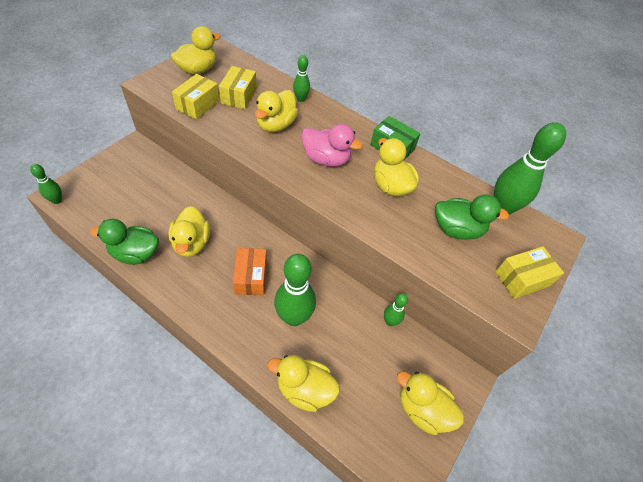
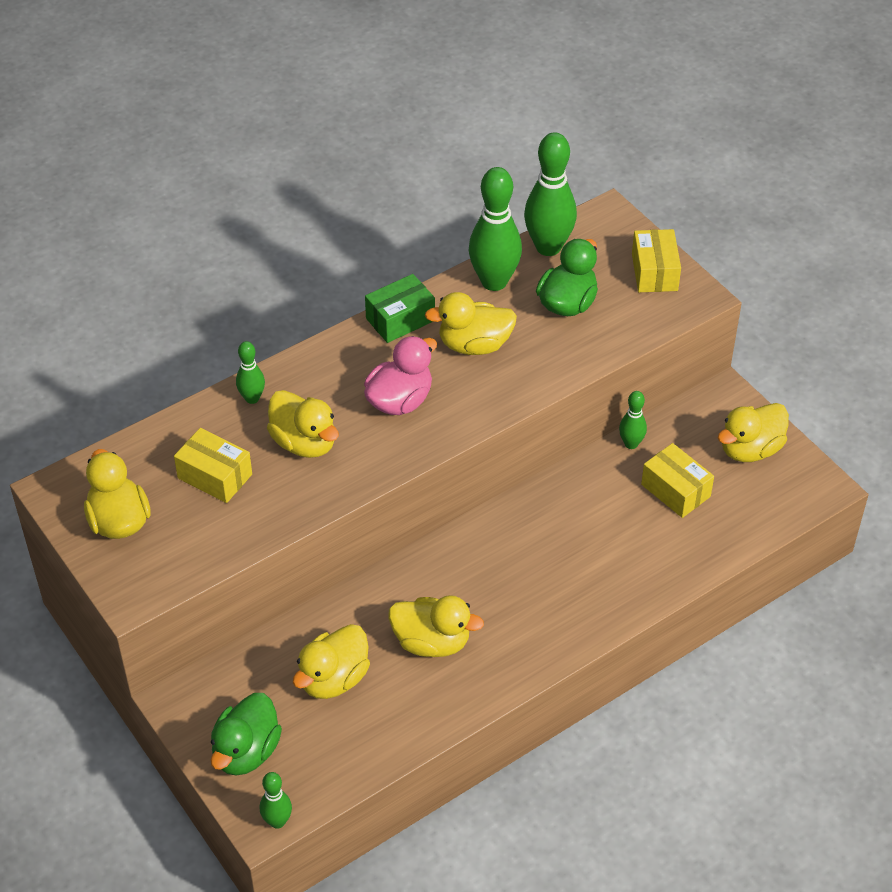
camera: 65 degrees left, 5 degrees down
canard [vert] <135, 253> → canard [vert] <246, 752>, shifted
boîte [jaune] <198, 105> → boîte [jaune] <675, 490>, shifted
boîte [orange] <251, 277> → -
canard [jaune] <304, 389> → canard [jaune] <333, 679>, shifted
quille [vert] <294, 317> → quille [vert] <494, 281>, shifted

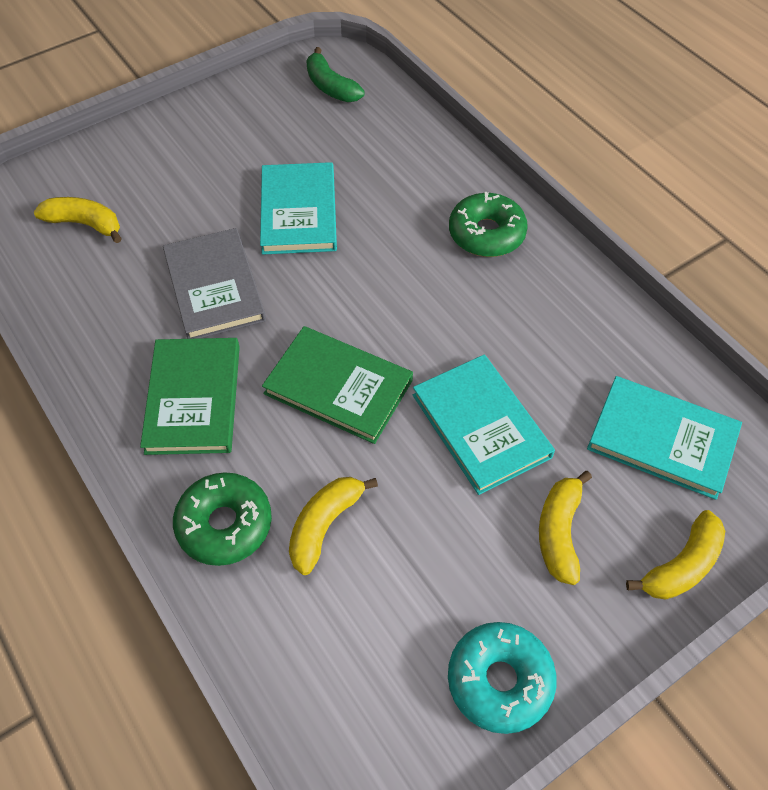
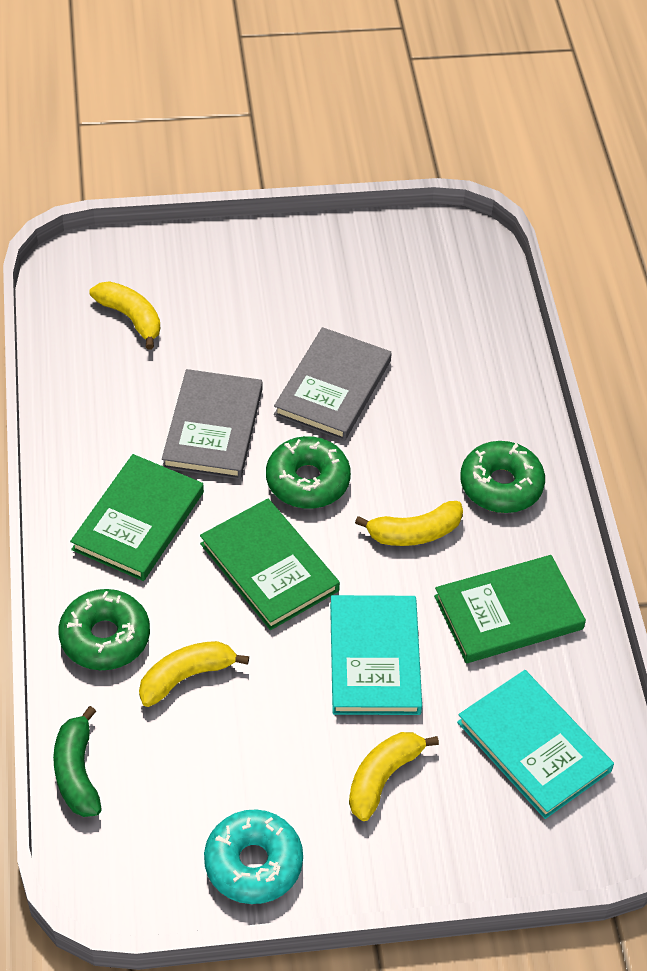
camera: 25 degrees right, 5 degrees down
livre [turquoise] <299, 212> → livre [gris] <333, 388>
banane [vert] <330, 87> → banane [vert] <77, 772>, shifted
banane [jaune] <682, 566> → banane [jaune] <414, 533>, shifted
- → beignet [vert] <307, 481>
- → livre [vert] <508, 613>

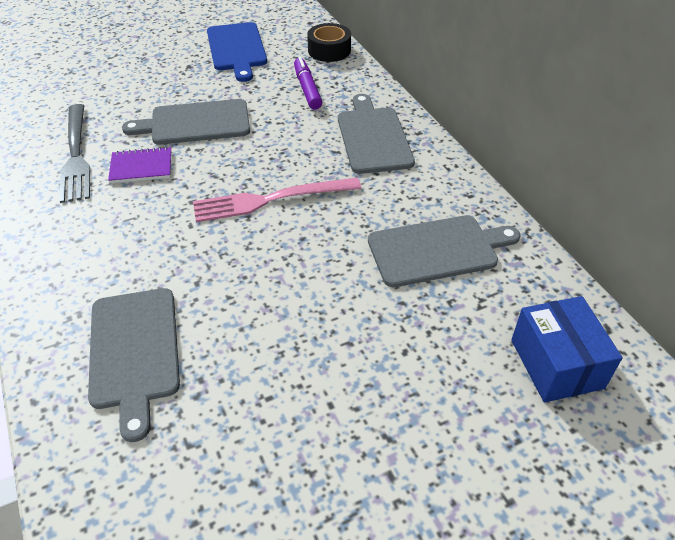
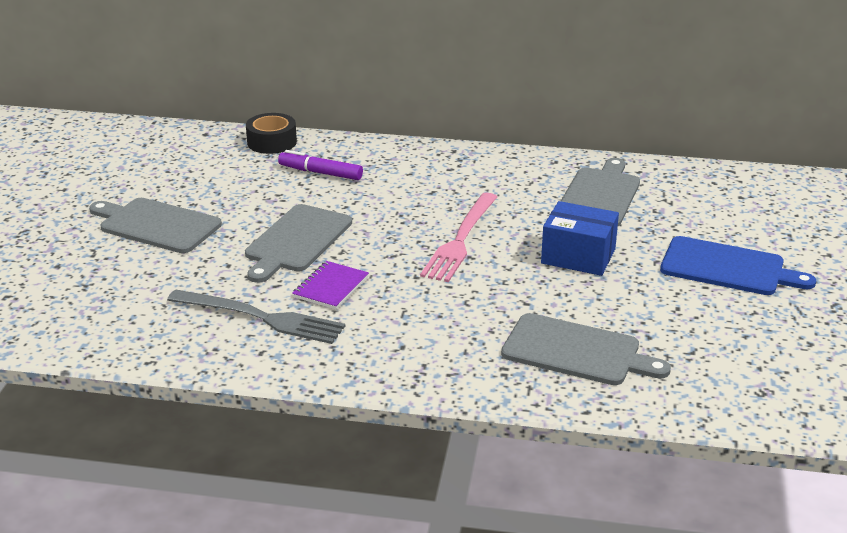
camera: 55 degrees left, 15 degrees down
planche à découper [bleu] <237, 49> → planche à découper [bleu] <728, 268>, shifted
planche à découper [gris] <373, 137> → planche à découper [gris] <156, 225>, shifted
boîte [bleu] <556, 364> → boîte [bleu] <578, 256>, shifted

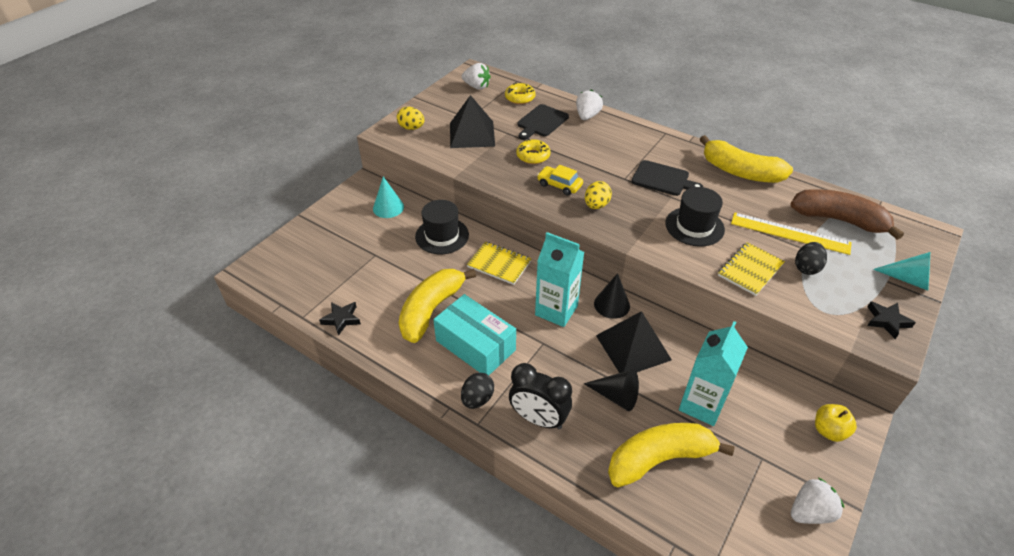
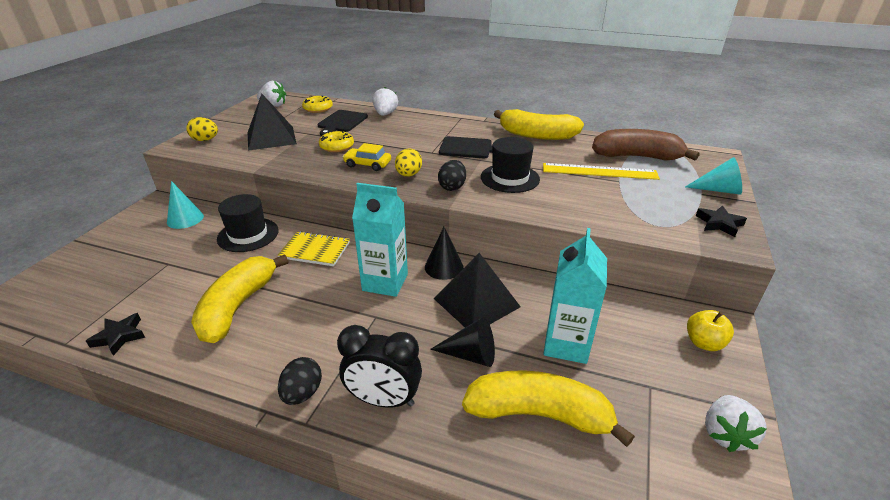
camera: 15 degrees left, 10 degrees down
boîte [turquoise] <475, 345> → -
banane [jaune] <659, 459> → banane [jaune] <538, 414>, 45 degrees clockwise
carnet [jaune] <750, 270> → -
fraise [blanc] <810, 512> → fraise [blanc] <725, 434>, 150 degrees clockwise
œuf [noir] <806, 268> → œuf [noir] <452, 187>, shifted

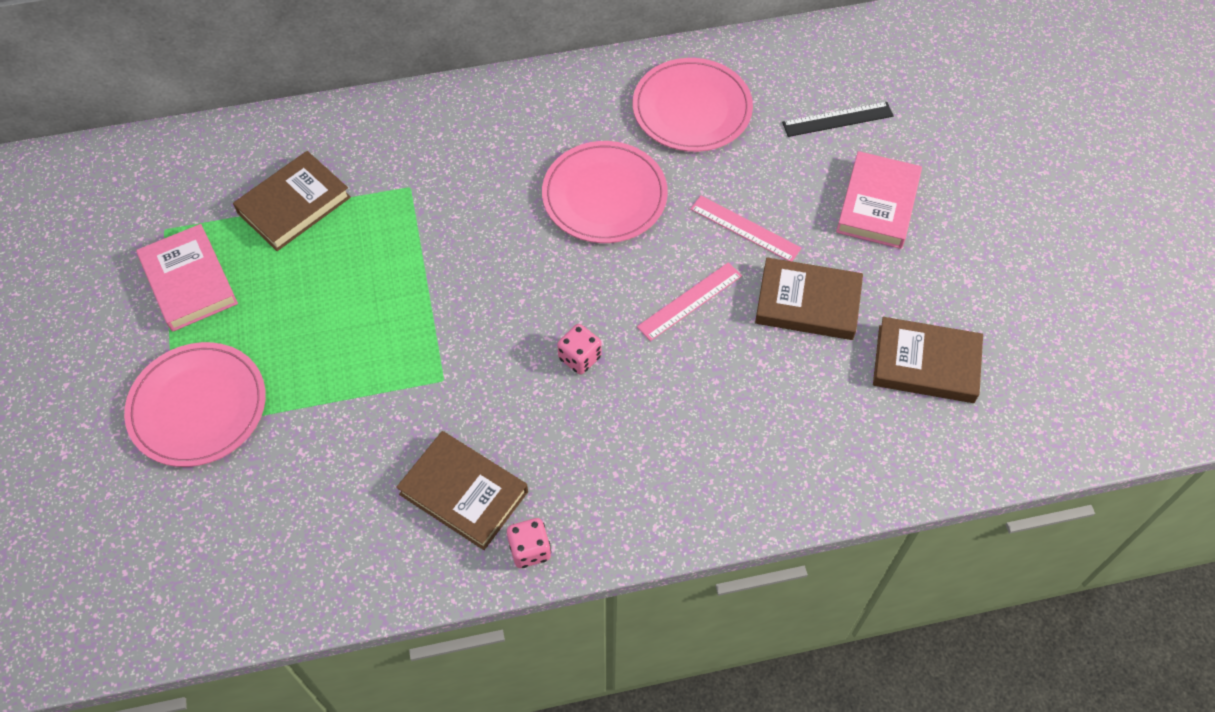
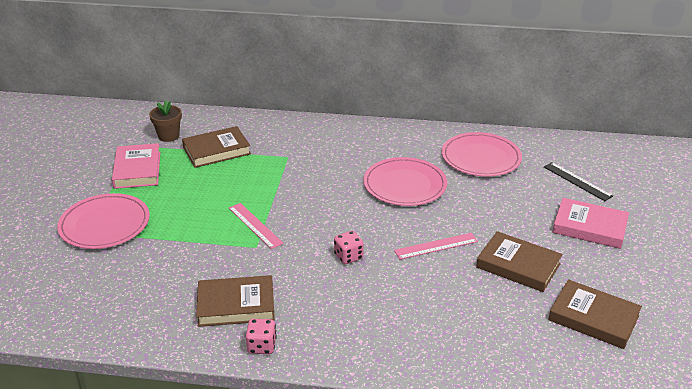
camera: 20 degrees right, 25 degrees down
livre [marron] <464, 493> → livre [marron] <236, 305>, 60 degrees counterclockwise
règle [rose] <745, 229> → règle [rose] <255, 225>, shifted
règle [noir] <837, 119> → règle [noir] <577, 181>, 45 degrees clockwise
livre [rose] <878, 204> → livre [rose] <589, 227>, 75 degrees clockwise
- → pot de fleurs [marron] <168, 136>

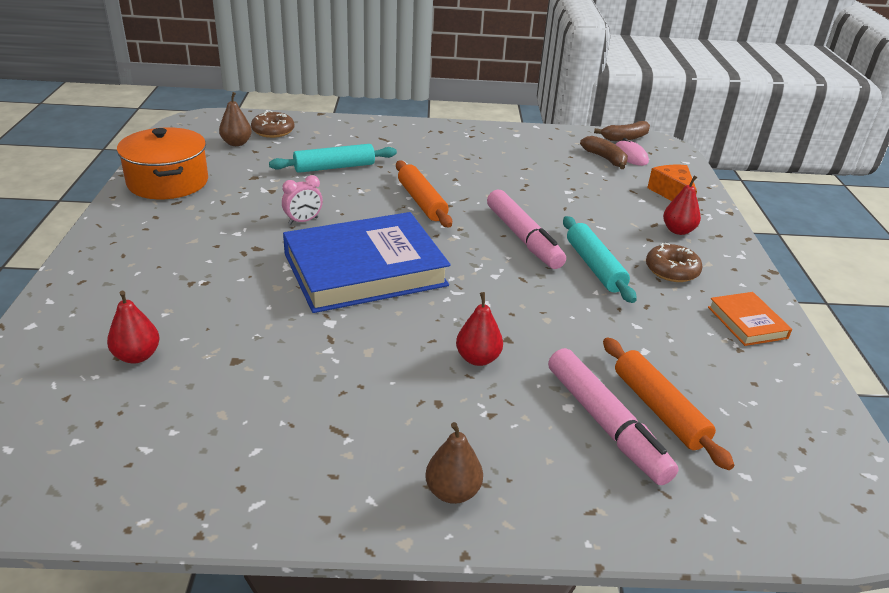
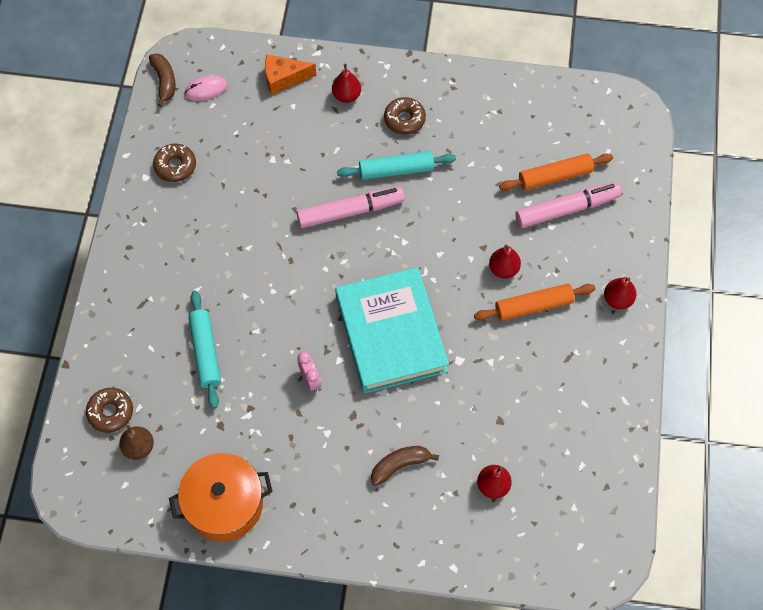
camera: 80 degrees left, 30 degrees up
livre [bleu] <365, 269> → livre [turquoise] <391, 333>
rouleau à pâtisserie [orange] <421, 201> → rouleau à pâtisserie [orange] <533, 306>, shifted
poire [marron] <452, 492> → poire [rouge] <617, 299>
banane [marron] <605, 159> → banane [marron] <400, 465>, shifted
livre [orange] <747, 322> → -
- → beignet [marron] <175, 166>

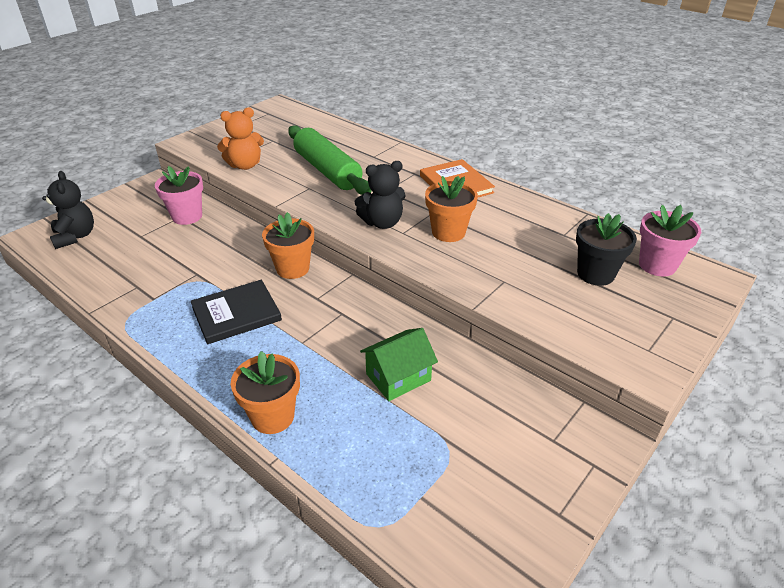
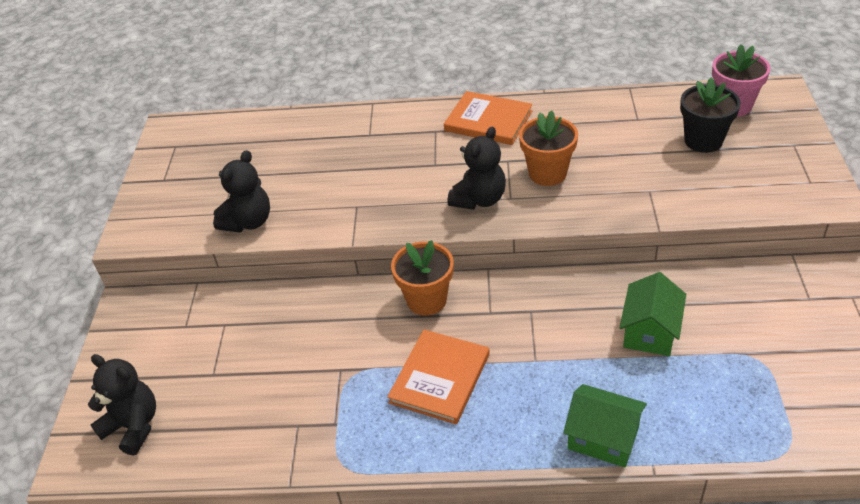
camera: 35 degrees left, 5 degrees up
pot de fleurs [rose] <187, 216> → -
livre [noir] <236, 314> → livre [orange] <440, 378>
ours en peluche [orange] <245, 165> → ours en peluche [noir] <248, 222>
pot de fleurs [orange] <272, 416> → maison [vert] <603, 438>
rouleau à pâtisserie [vert] <327, 171> → -

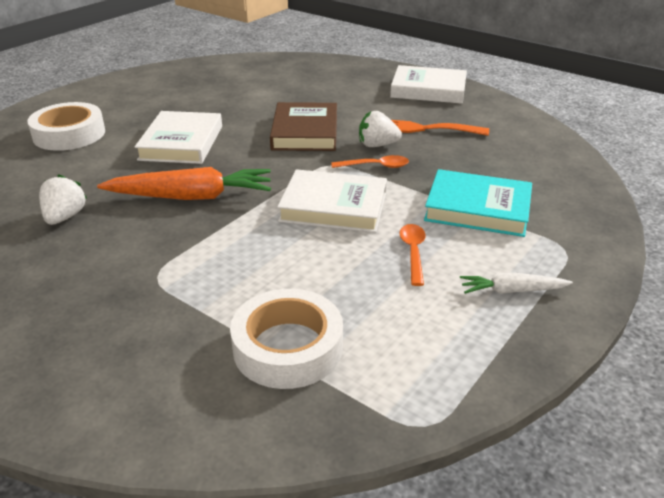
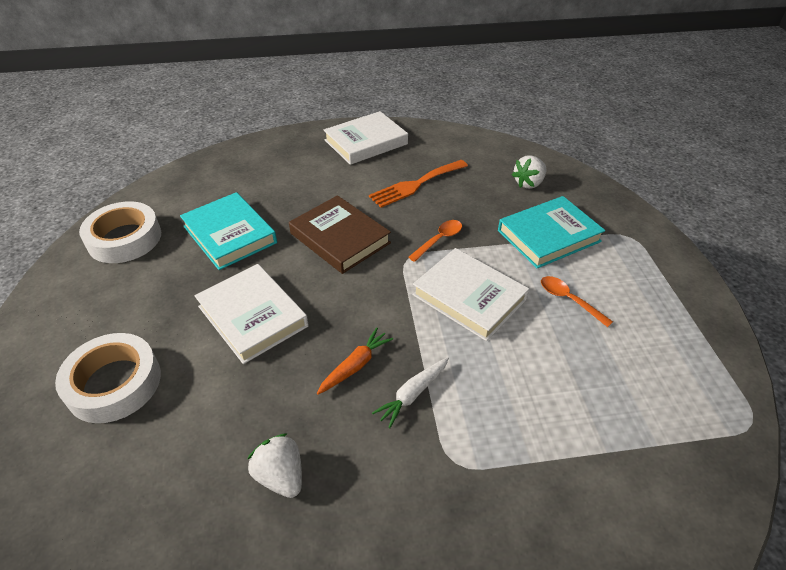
camera: 45 degrees left, 10 degrees up
carotte [orange] <192, 196> → carotte [orange] <355, 365>, x0.53
ruban adhésif [blanc] <288, 347> → ruban adhésif [blanc] <124, 239>, shifted
livre [blanc] <333, 207> → livre [blanc] <469, 297>, 75 degrees clockwise
fraise [blanc] <377, 145> → fraise [blanc] <528, 183>, shifted
carotte [blanc] <511, 291> → carotte [blanc] <413, 394>, shifted
- → livre [turquoise] <229, 234>

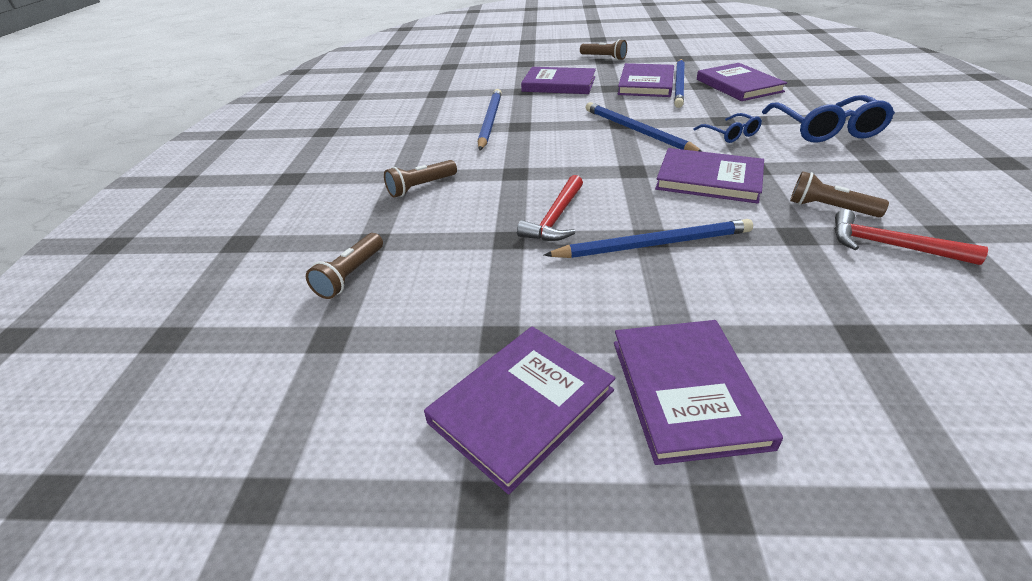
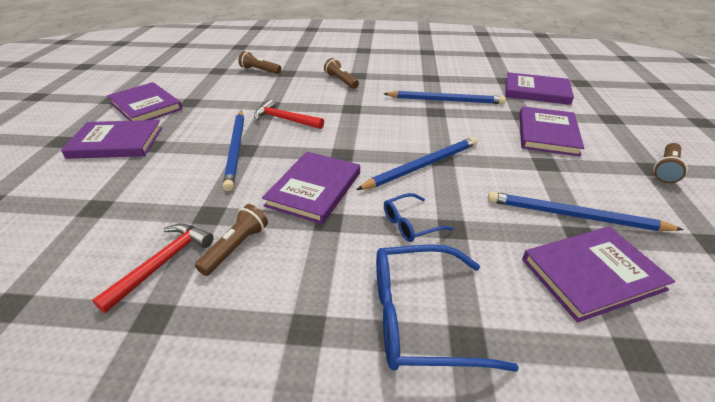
camera: 90 degrees right, 0 degrees up
livre [violet] <646, 84> → livre [violet] <536, 91>, shifted

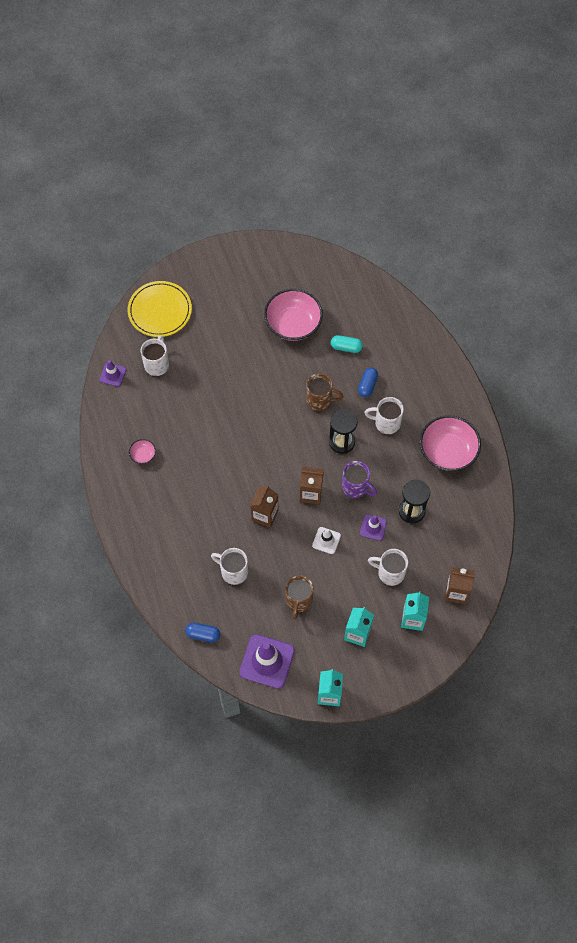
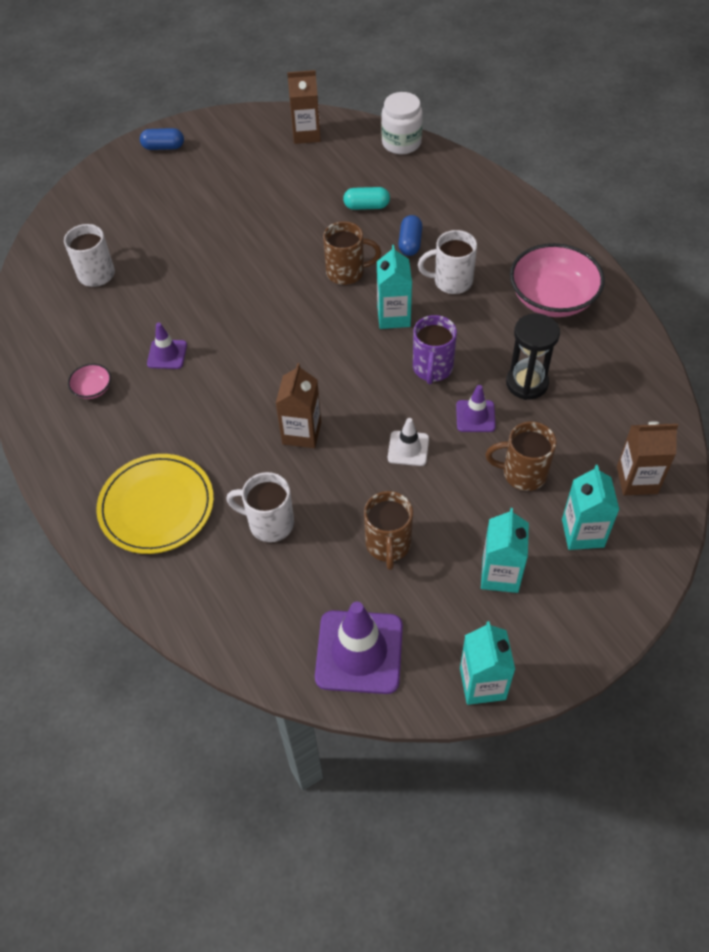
camera: 10 degrees left, 10 degrees down
cône de chantier [violet] <112, 374> → cône de chantier [violet] <167, 354>, shifted
assiette [jaune] <160, 311> → assiette [jaune] <156, 506>, shifted
gélule [bleu] <203, 634> → gélule [bleu] <163, 147>, shifted
bol [rose] <293, 324> → -
brique de lait [marron] <311, 493> → brique de lait [marron] <306, 134>, shifted
sablier [noir] <342, 442> → brique de lait [turquoise] <393, 316>
tasse [violet] <356, 487> → tasse [violet] <432, 369>, 75 degrees clockwise
tasse [blanc] <390, 573> → tasse [marron] <522, 473>
- → bocal [blanc] <401, 143>

